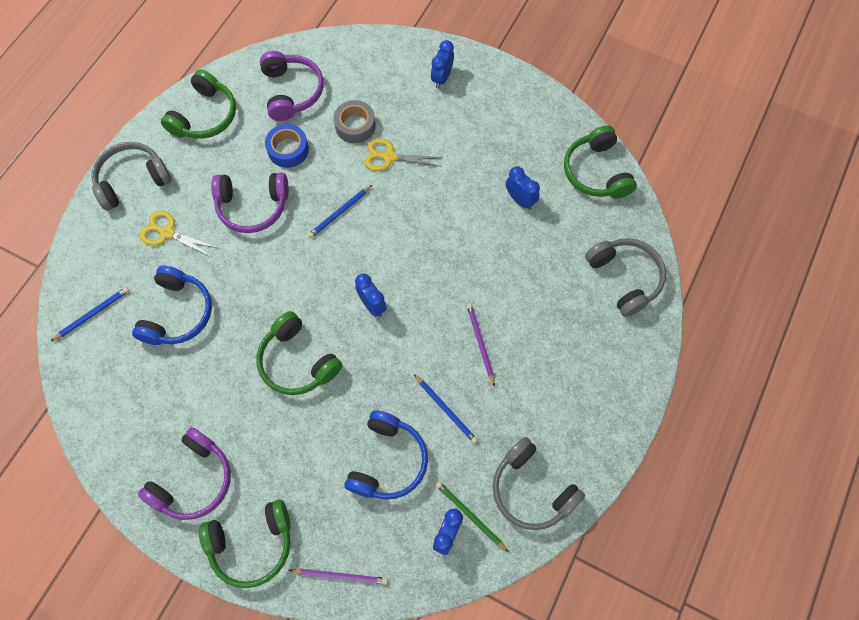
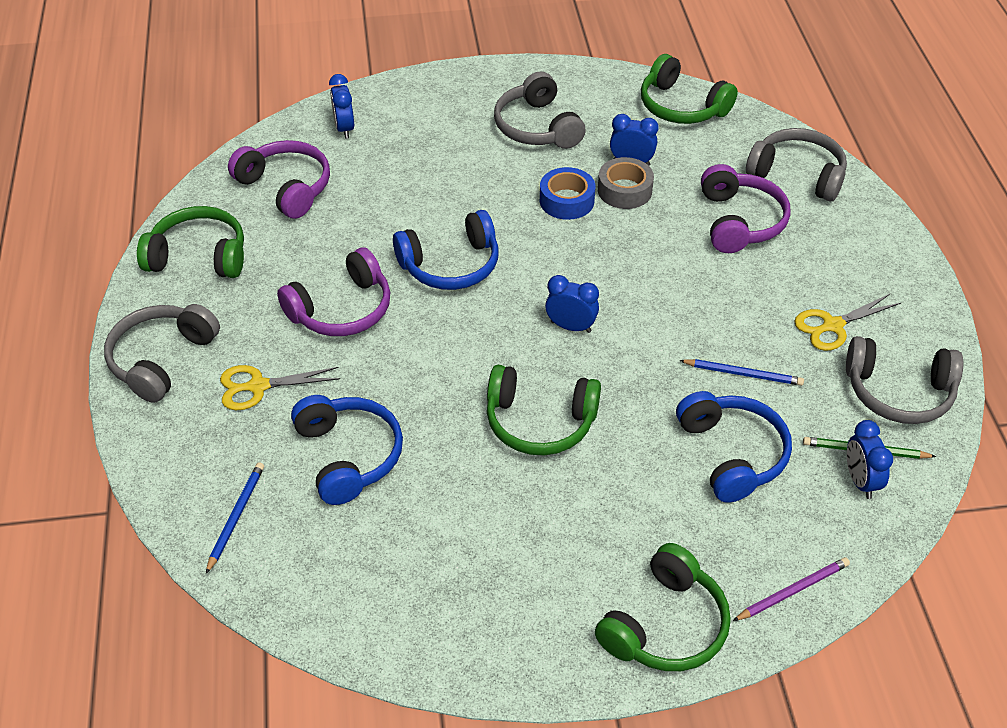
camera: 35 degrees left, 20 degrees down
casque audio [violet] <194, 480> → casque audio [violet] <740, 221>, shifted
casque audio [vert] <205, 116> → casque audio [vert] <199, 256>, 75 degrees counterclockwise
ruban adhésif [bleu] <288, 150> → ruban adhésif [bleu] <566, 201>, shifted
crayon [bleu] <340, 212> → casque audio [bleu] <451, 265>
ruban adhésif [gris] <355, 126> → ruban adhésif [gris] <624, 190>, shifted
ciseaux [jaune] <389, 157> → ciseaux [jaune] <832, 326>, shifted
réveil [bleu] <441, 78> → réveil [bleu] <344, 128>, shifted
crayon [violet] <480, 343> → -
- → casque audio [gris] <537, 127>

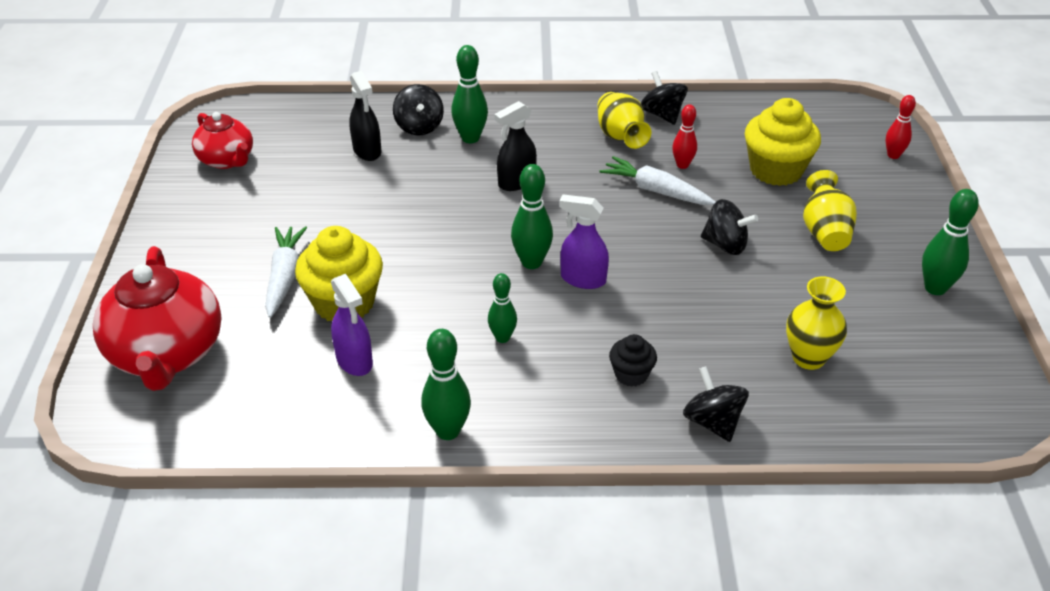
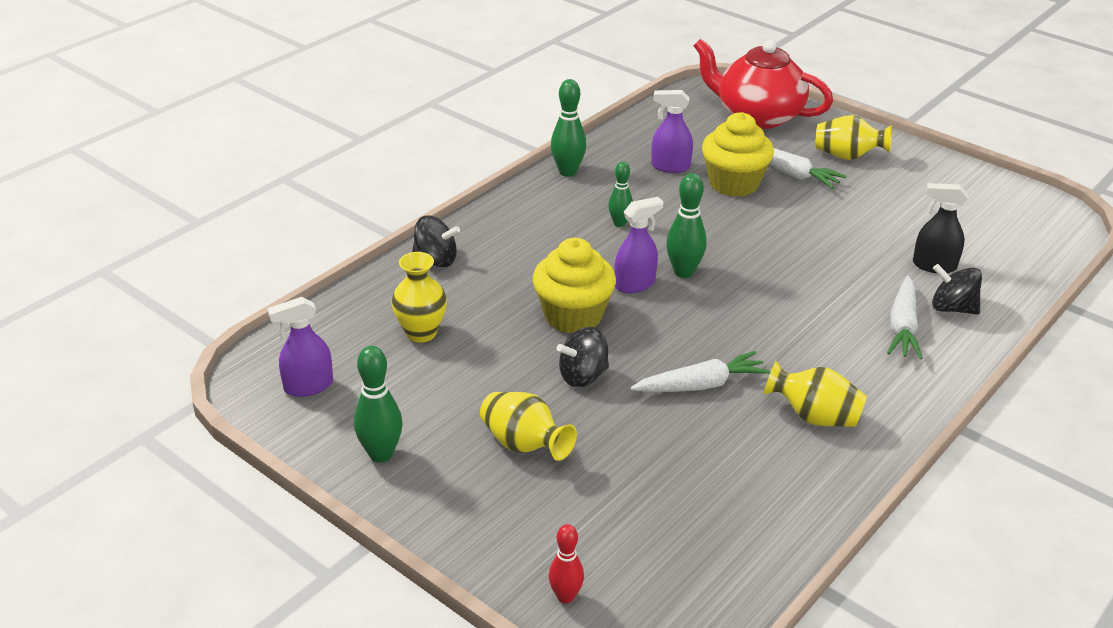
camera: 130 degrees right, 5 degrees down
théière [rouge] <227, 160> → -
quille [vert] <470, 138> → carotte [blanc] <902, 327>
vaporisateur [noir] <516, 182> → -
muffin [noir] <631, 374> → -
toupie [noir] <662, 115> → -
quille [rouge] <682, 165> → -
muffin [jaune] <776, 170> → muffin [jaune] <573, 316>, shifted
- → vaporisateur [violet] <308, 386>
- → vase [jaune] <847, 156>

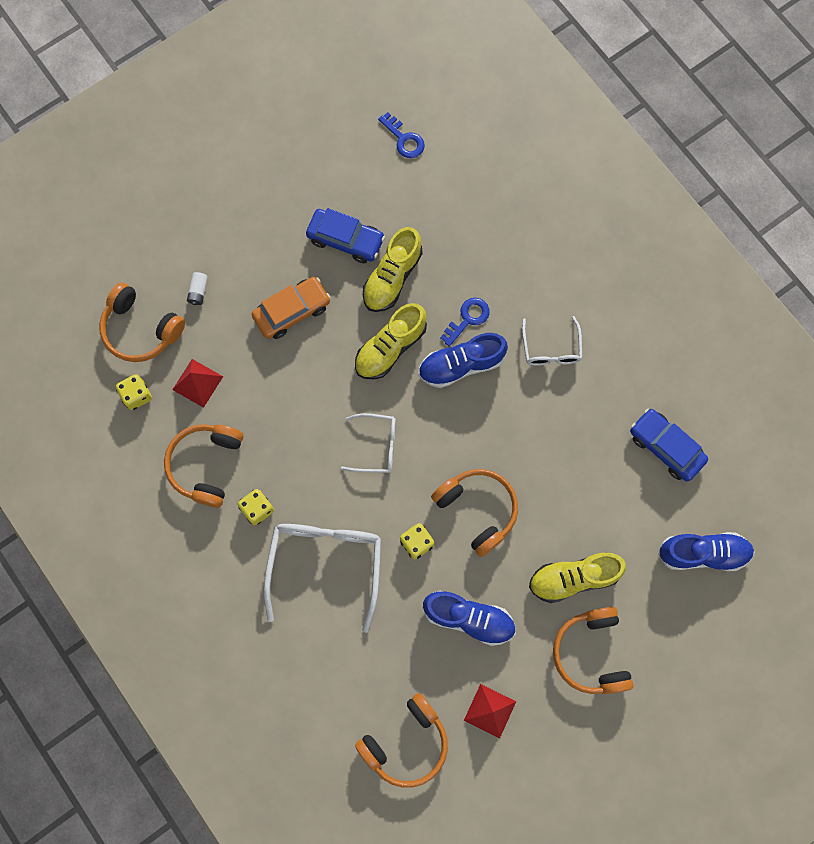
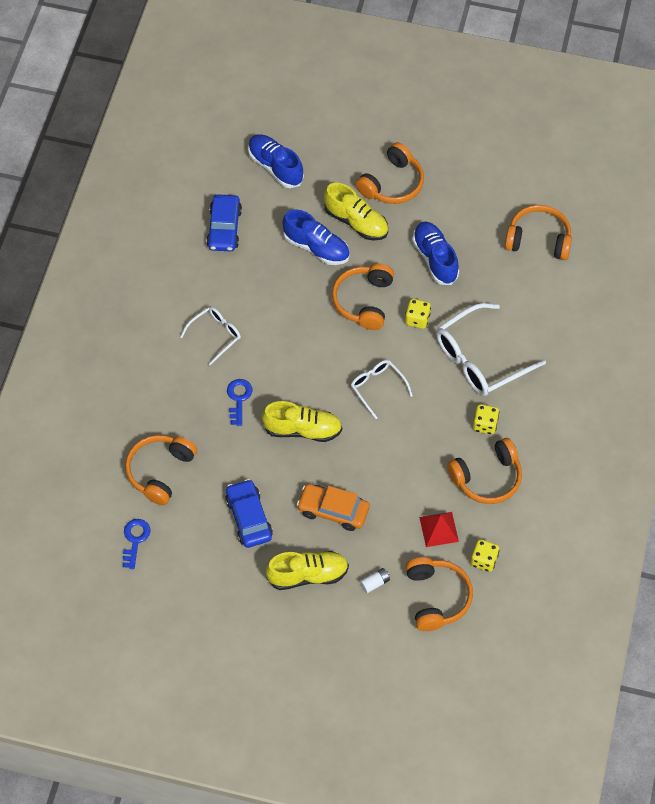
camera: 130 degrees left, 15 degrees down
chaussure [jaune] <392, 278> → chaussure [jaune] <308, 575>, shifted
chaussure [bleu] <461, 365> → chaussure [bleu] <316, 247>, shifted
clé [bleu] <468, 319> → clé [bleu] <238, 398>, 90 degrees clockwise
pyramide [rouge] <490, 711> → -
- → casque audio [orange] <160, 471>

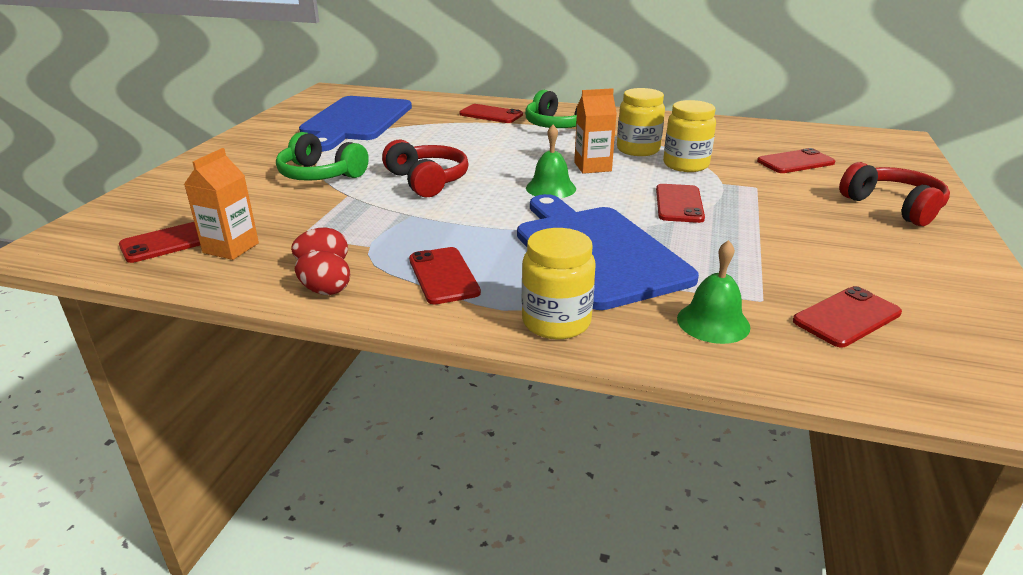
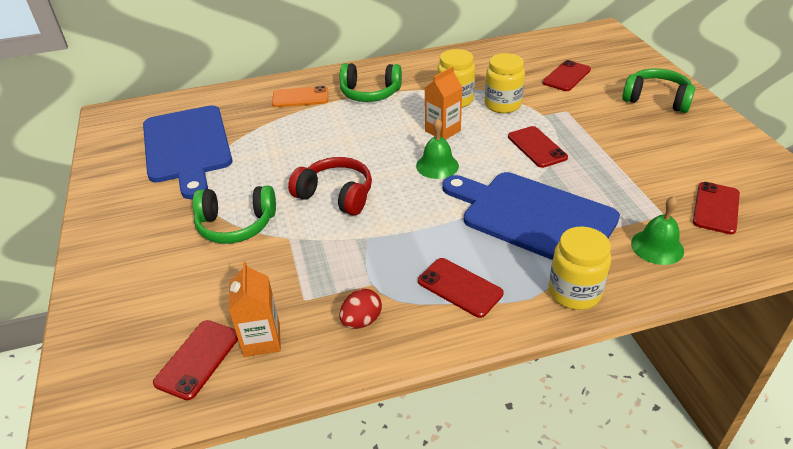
camera: 30 degrees left, 10 degrees up
œuf [rouge] <325, 291> → -
téléphone [rouge] <491, 114> → téléphone [orange] <300, 97>
casque audio [rouge] <893, 207> → casque audio [vert] <656, 100>

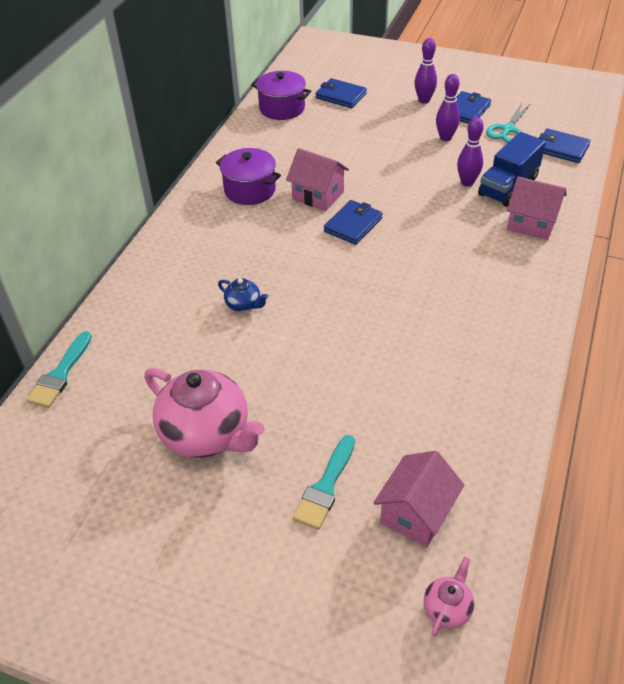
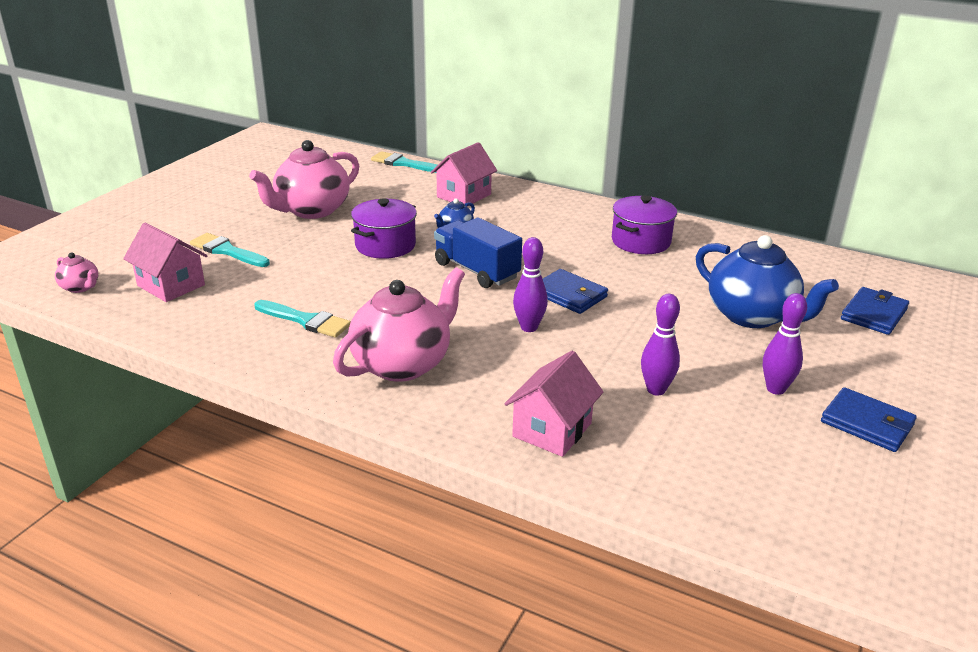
camera: 95 degrees right, 15 degrees down
marmite [violet] <282, 108> → marmite [violet] <385, 245>, shifted
maison [rose] <318, 195> → maison [rose] <464, 196>, shifted
quille [violet] <424, 100> → quille [violet] <529, 327>, shifted
camion [bleu] <508, 186> → camion [bleu] <476, 270>, shifted
ciseaux [turquoise] <507, 129> → -
portefeuille [bleu] <561, 148> → -
- → pinceau [turquoise] <306, 320>
- → théière [rose] <403, 364>
- → théière [bleu] <752, 316>

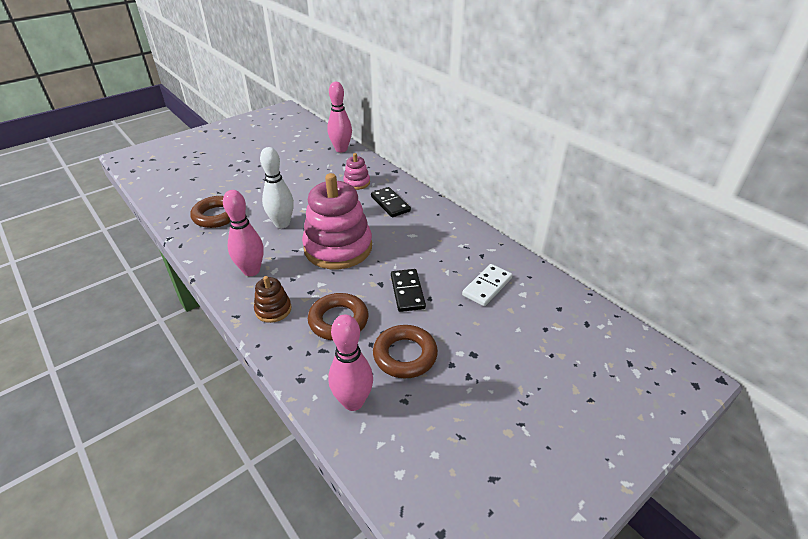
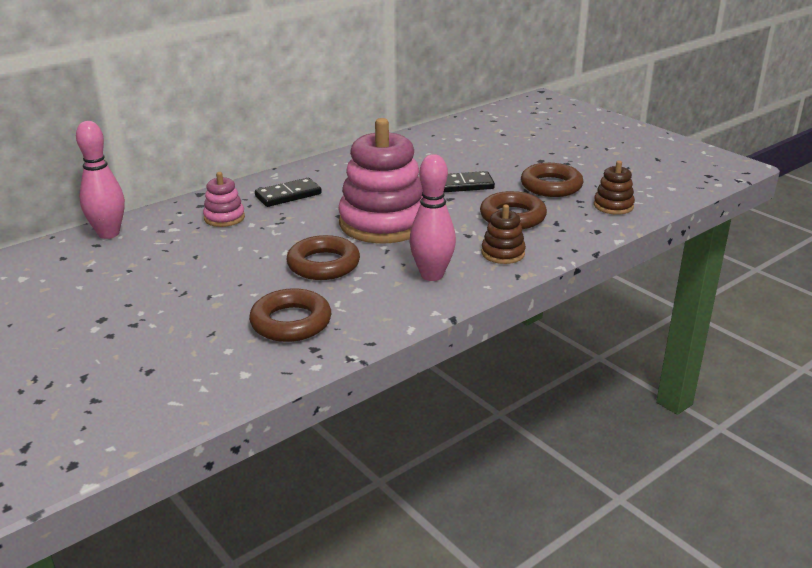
camera: 90 degrees left, 10 degrees down
quille [blanc] <282, 224> → anneau [marron] <323, 264>
quille [rose] <353, 402> → jouet à empiler [marron] <613, 206>
domino [blanc] <487, 287> → -

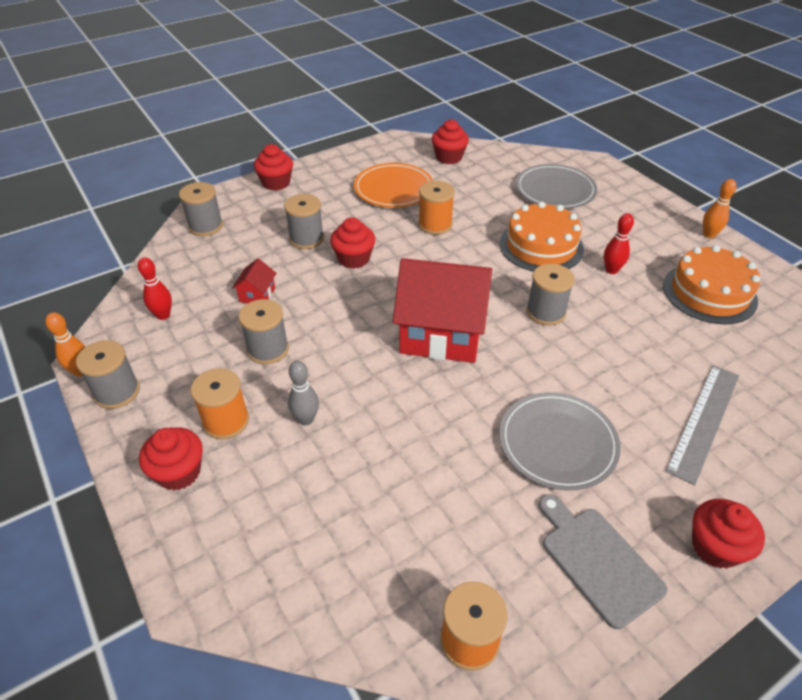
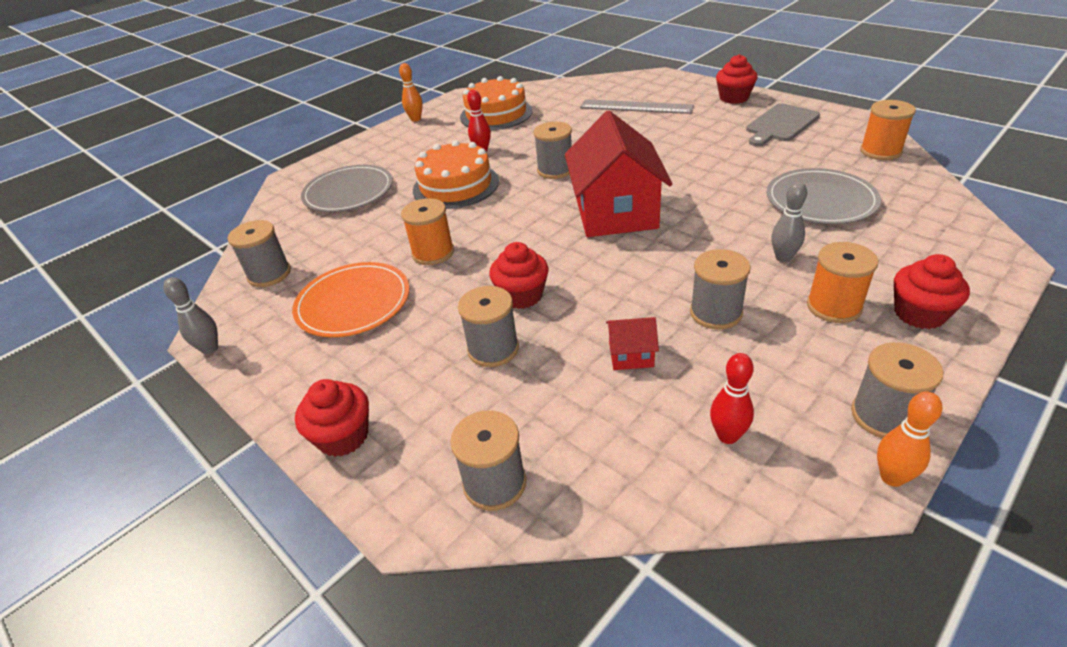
camera: 100 degrees left, 5 degrees down
muffin [rouge] <449, 157> → bobine [gris] <269, 274>
assiette [gris] <557, 443> → assiette [gris] <820, 200>, shifted
- → quille [gris] <210, 349>

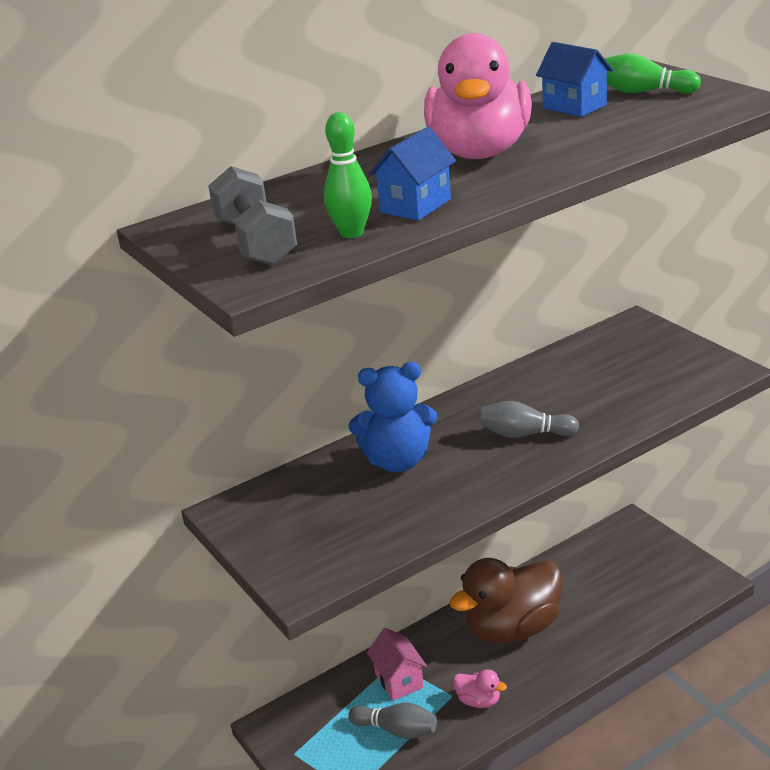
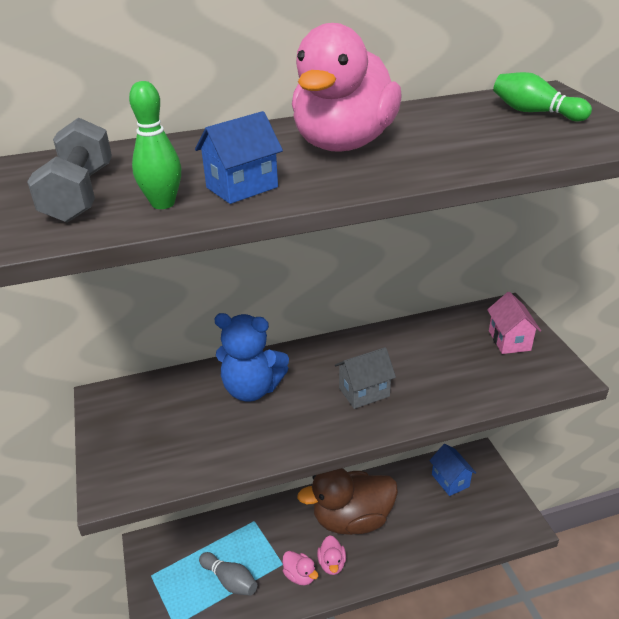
camera: 15 degrees right, 5 degrees up
maison [rose] <399, 680> → maison [rose] <509, 340>, shifted
quille [gris] <525, 434> → maison [gris] <364, 392>
maison [bleu] <574, 107> → maison [bleu] <450, 480>, shifted
- → canard [rose] <332, 564>

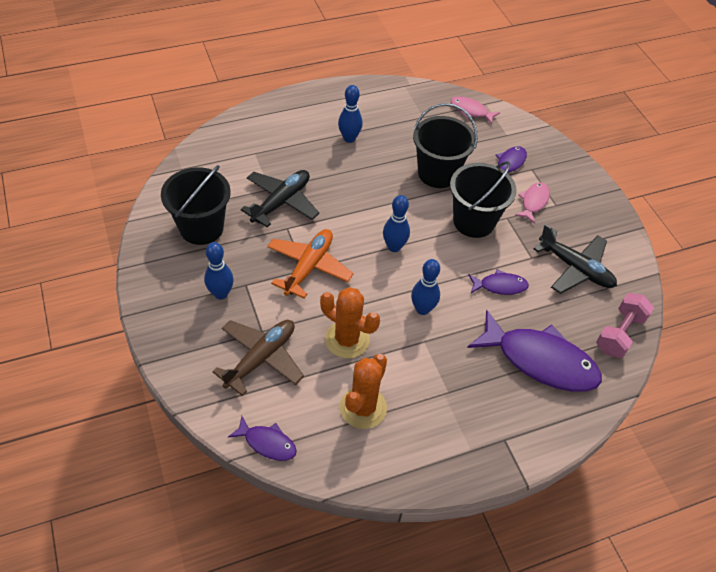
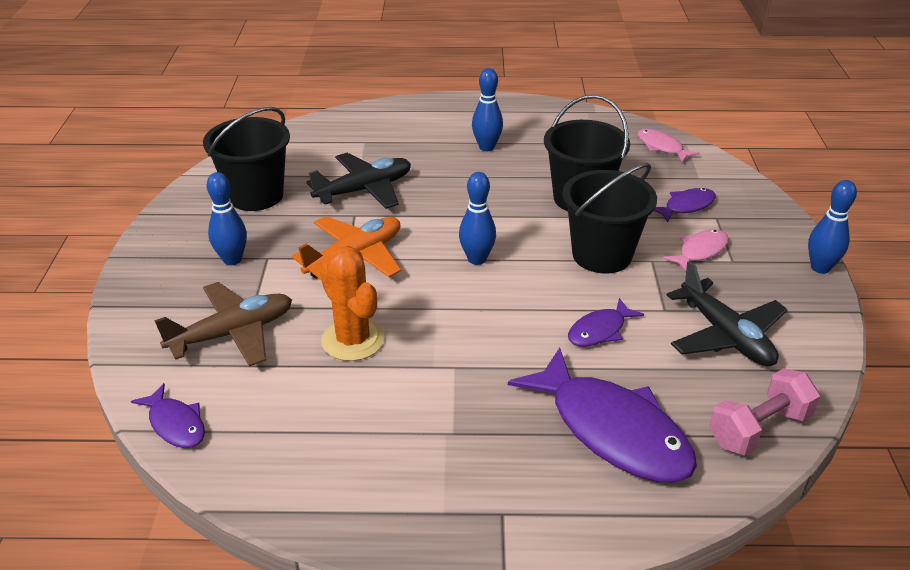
camera: 25 degrees right, 15 degrees down
cactus [orange] <363, 408> → -
quille [bleu] <422, 309> → quille [bleu] <820, 268>, shifted
poisson [violet] <500, 286> → poisson [violet] <600, 330>, 120 degrees clockwise

